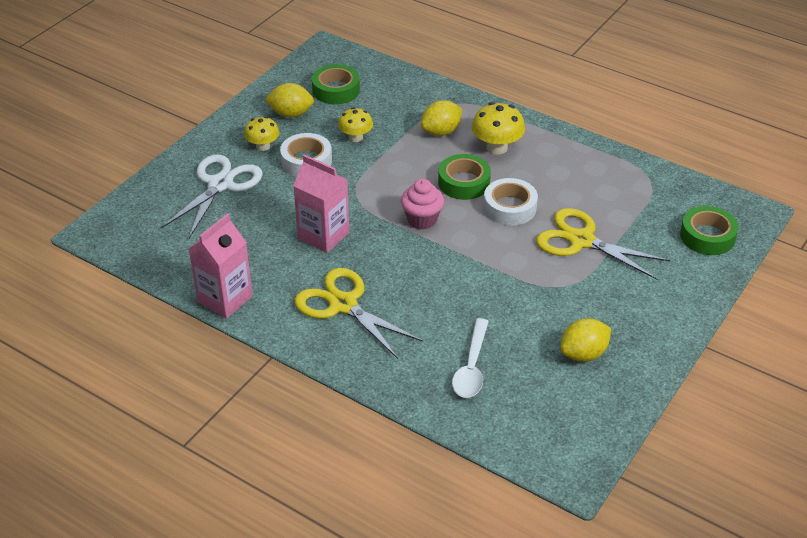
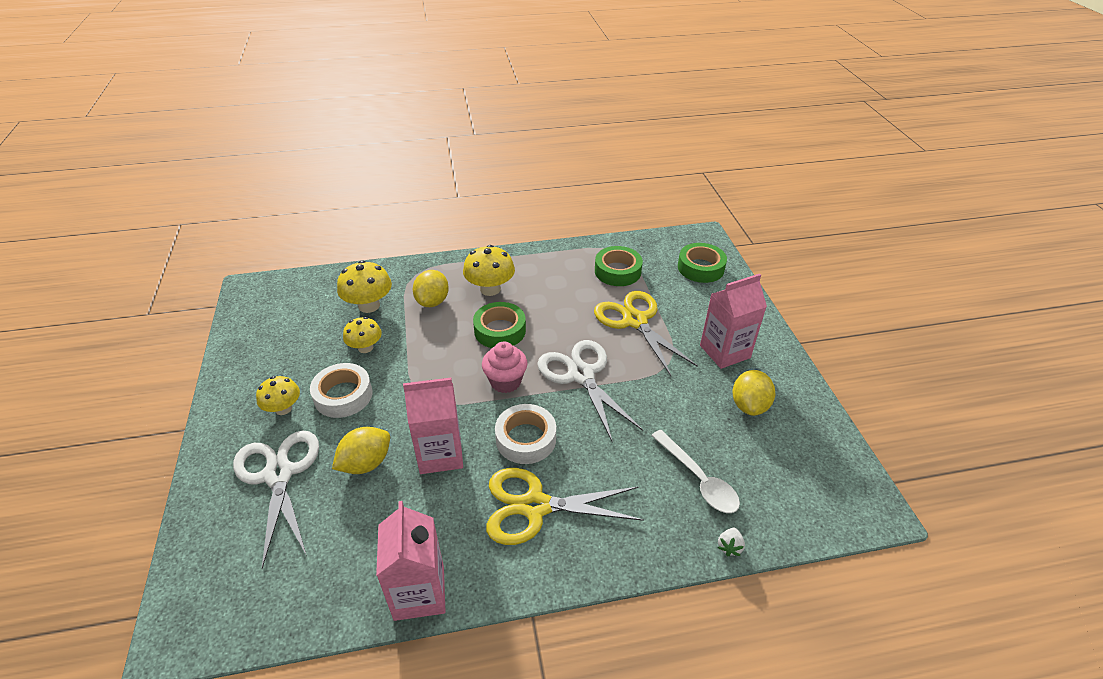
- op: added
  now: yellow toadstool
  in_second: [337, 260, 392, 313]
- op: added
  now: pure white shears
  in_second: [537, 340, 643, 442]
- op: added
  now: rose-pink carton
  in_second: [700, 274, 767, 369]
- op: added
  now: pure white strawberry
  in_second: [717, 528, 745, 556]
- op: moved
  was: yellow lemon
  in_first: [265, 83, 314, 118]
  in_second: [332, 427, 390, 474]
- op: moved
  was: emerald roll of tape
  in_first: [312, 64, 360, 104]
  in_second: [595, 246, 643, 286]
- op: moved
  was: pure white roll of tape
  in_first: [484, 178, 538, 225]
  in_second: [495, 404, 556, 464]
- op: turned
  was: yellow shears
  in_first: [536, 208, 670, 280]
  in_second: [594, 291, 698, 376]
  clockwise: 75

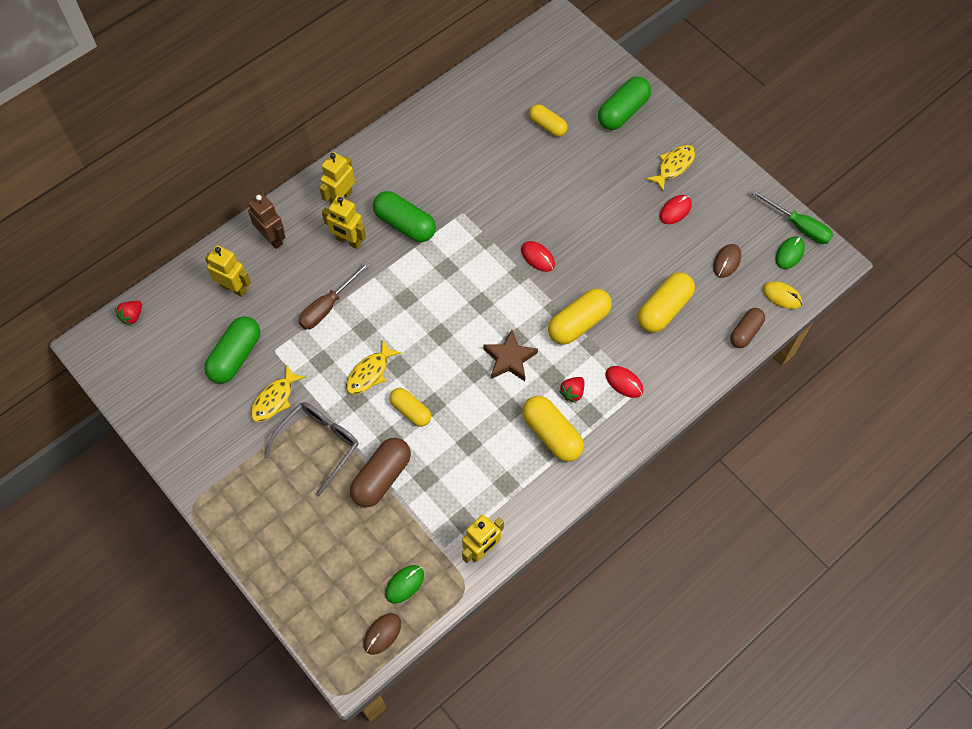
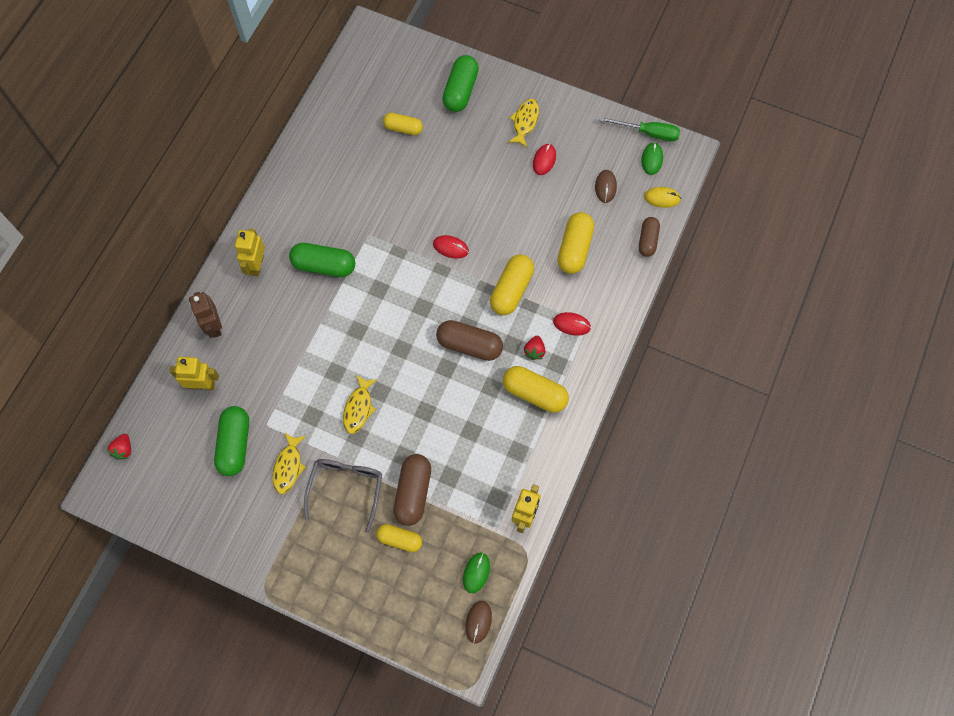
- op: removed
  was: russet screwdriver
  in_first: [298, 261, 370, 330]
- op: removed
  was: yellow toy robot
  in_first: [322, 196, 366, 249]
- op: moved
  was: yellow pill
  in_first: [390, 388, 431, 427]
  in_second: [376, 524, 422, 552]
- op: replaced
  was: russet star shape
  now: russet pill
  in_first: [483, 330, 538, 381]
  in_second: [436, 320, 503, 361]
- op: turned
  was: russet toy robot
  in_first: [248, 193, 286, 249]
  in_second: [189, 292, 222, 338]
  clockwise: -135

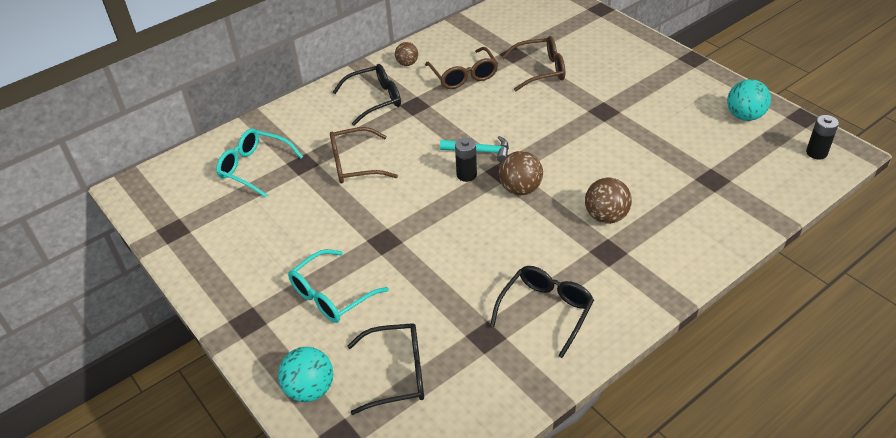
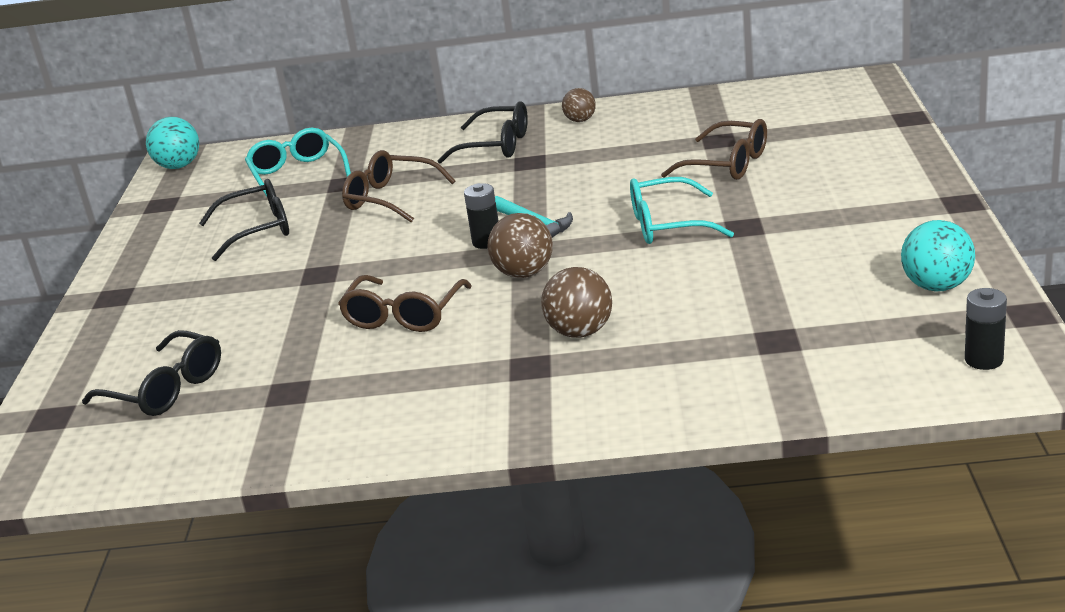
- op: moved
  was: aqua ball
  in_first: [278, 347, 333, 402]
  in_second: [146, 117, 199, 169]
- op: moved
  was: aqua glasses
  in_first: [288, 249, 389, 323]
  in_second: [630, 177, 734, 244]
- op: moved
  was: russet glasses
  in_first: [425, 47, 498, 89]
  in_second: [338, 275, 472, 332]
- op: moved
  was: black glasses
  in_first: [490, 266, 594, 358]
  in_second: [199, 179, 289, 261]

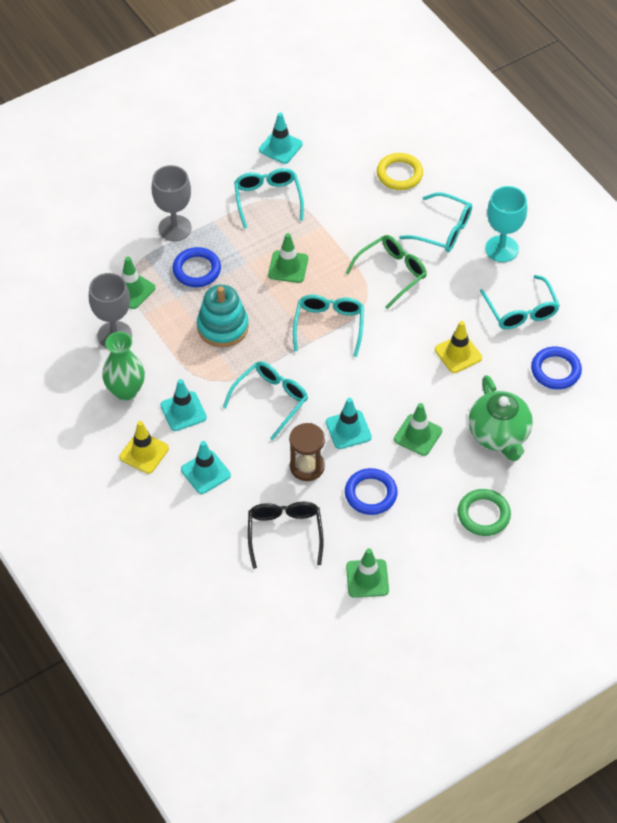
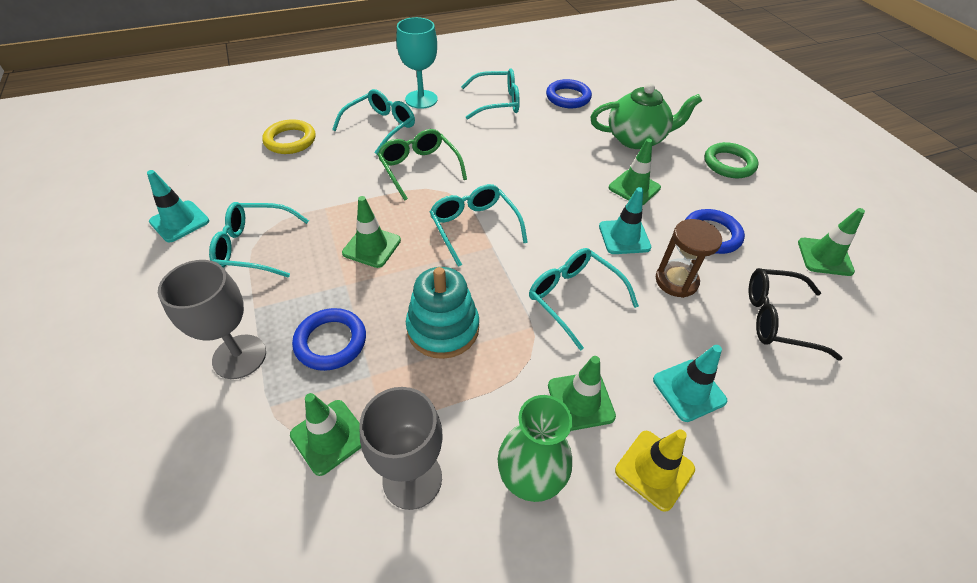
- op: removed
  was: yellow safety cone
  in_first: [435, 321, 482, 373]
- op: recoloured
  was: aqua safety cone
  now: emerald safety cone
  in_first: [160, 379, 207, 431]
  in_second: [548, 356, 616, 431]
- op: turned
  was: aqua glasses
  in_first: [293, 295, 364, 357]
  in_second: [430, 184, 528, 267]
  clockwise: 45

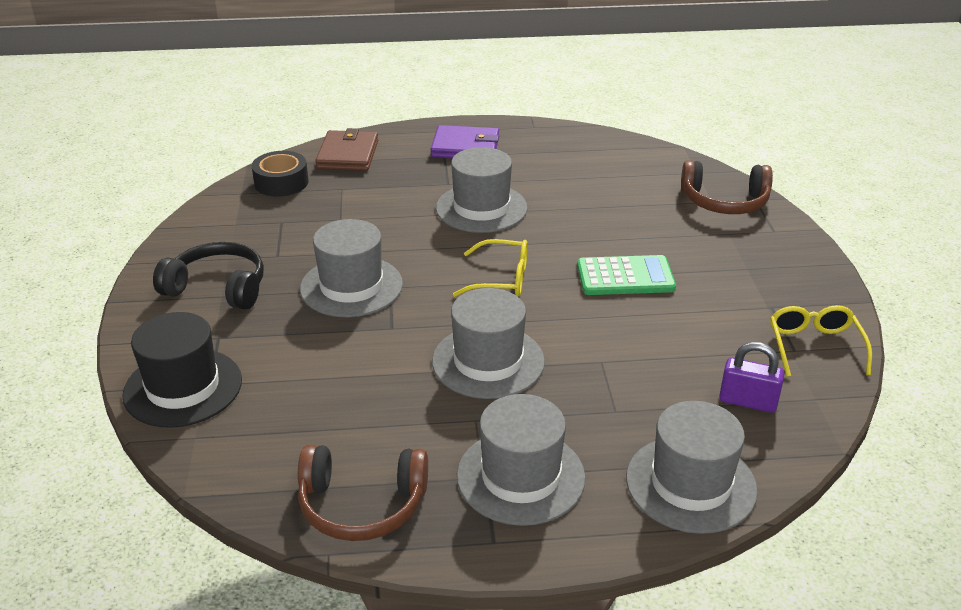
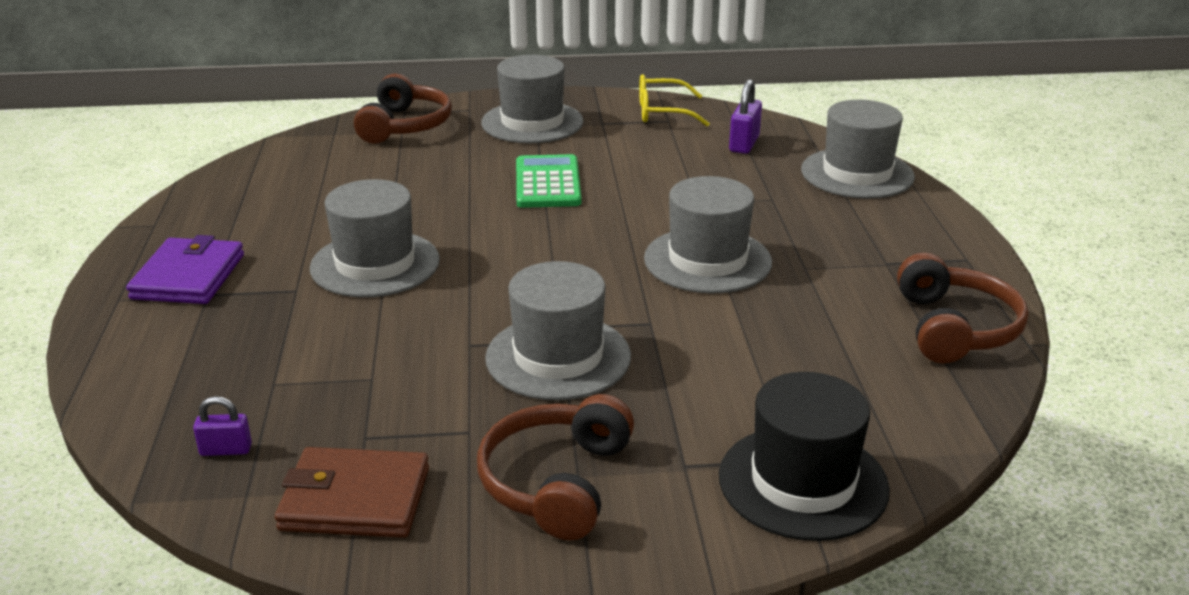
- op: removed
  was: yellow glasses
  in_first: [453, 239, 528, 297]
- op: moved
  was: russet wallet
  in_first: [315, 128, 378, 171]
  in_second: [275, 447, 429, 538]
- op: moved
  was: grey top hat
  in_first: [457, 394, 585, 526]
  in_second: [481, 55, 583, 143]
- op: replaced
  was: black roll of tape
  now: royal purple small lock
  in_first: [252, 151, 309, 197]
  in_second: [193, 396, 252, 456]
- op: recoloured
  was: black over-ear headphones
  now: russet over-ear headphones
  in_first: [153, 242, 264, 310]
  in_second: [477, 394, 634, 540]

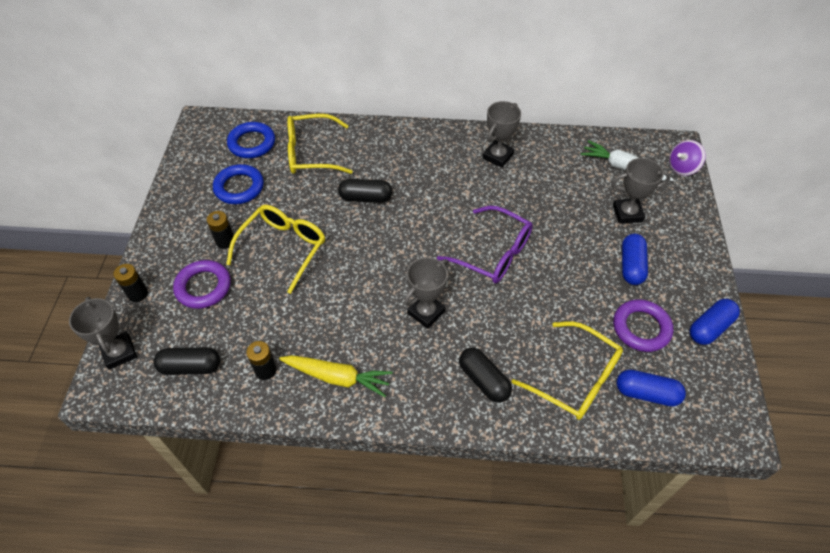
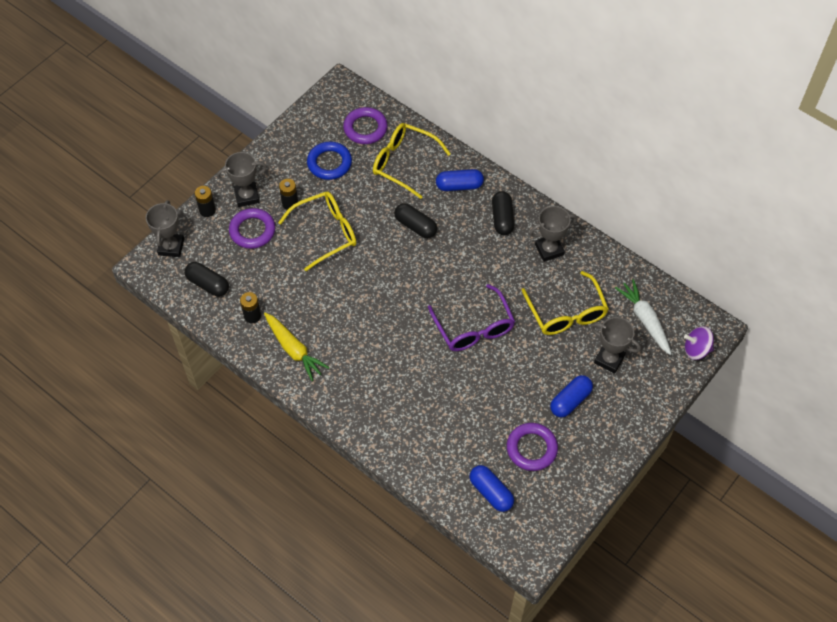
- op: moved
  was: grey trophy
  in_first: [404, 257, 449, 329]
  in_second: [217, 152, 267, 207]
- op: moved
  was: black pill
  in_first: [459, 348, 512, 403]
  in_second: [492, 191, 514, 235]
- op: moved
  was: yellow glasses
  in_first: [511, 321, 623, 420]
  in_second: [522, 271, 609, 335]
- op: moved
  was: blue pill
  in_first: [690, 299, 740, 345]
  in_second: [436, 169, 484, 191]
- op: recoloured
  was: blue ring
  now: royal purple ring
  in_first: [227, 122, 275, 158]
  in_second: [343, 107, 388, 144]

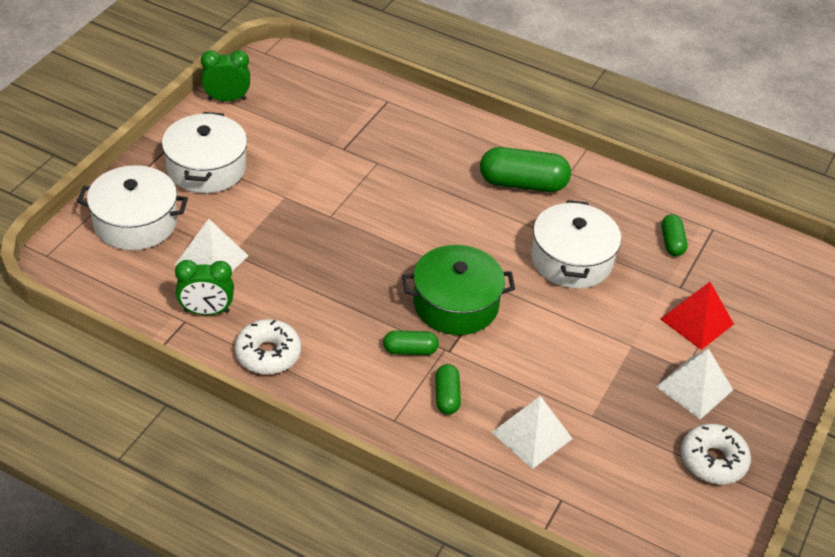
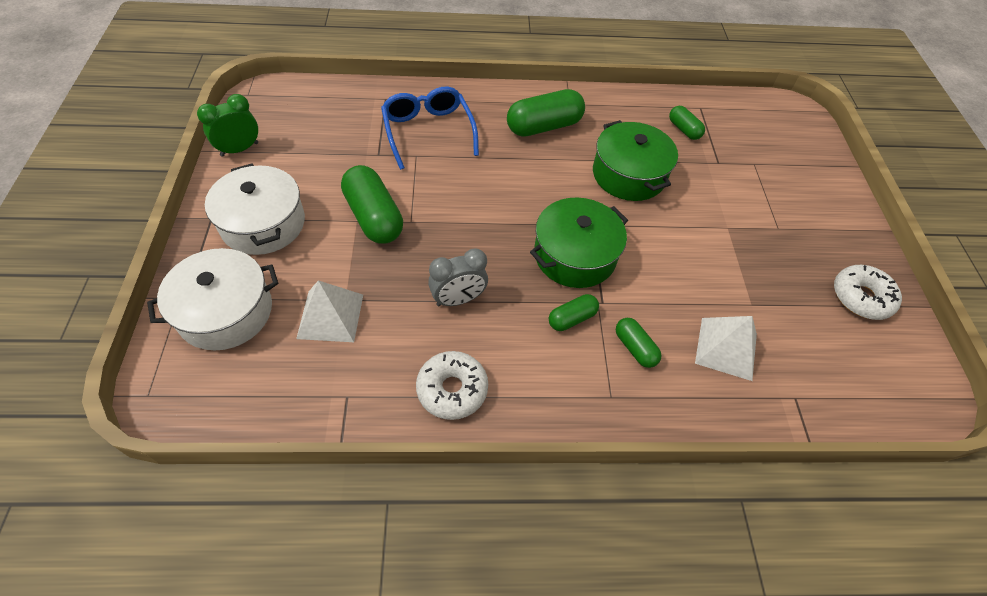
- op: removed
  was: emerald alarm clock
  in_first: [175, 260, 234, 315]
- op: removed
  was: pure white pyramid shape
  in_first: [656, 348, 733, 419]
- op: removed
  was: red pyramid shape
  in_first: [660, 282, 734, 350]
- op: added
  now: emerald pill
  in_second: [341, 165, 403, 244]
- op: added
  now: blue glasses
  in_second: [381, 87, 479, 170]
- op: added
  now: grey alarm clock
  in_second: [428, 248, 488, 306]
- op: recoloured
  was: pure white cooking pot
  now: emerald cooking pot
  in_first: [531, 200, 621, 288]
  in_second: [593, 120, 678, 201]

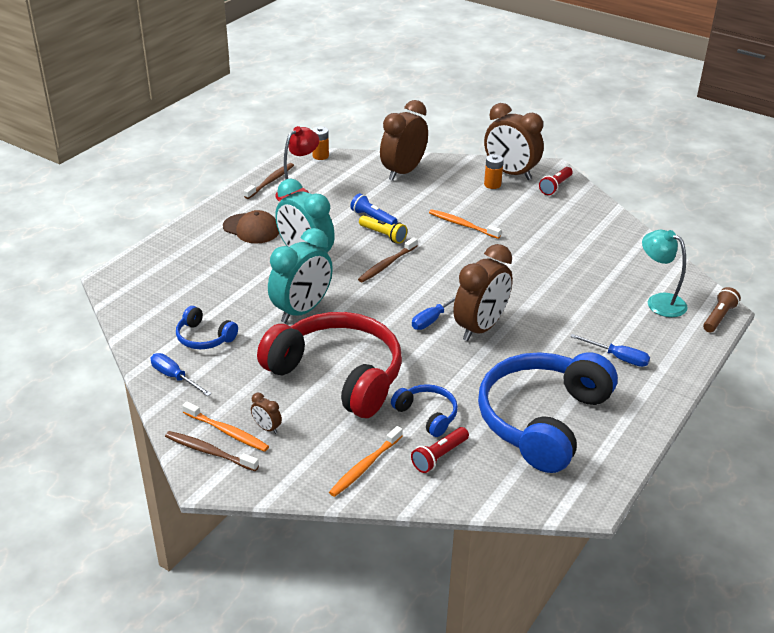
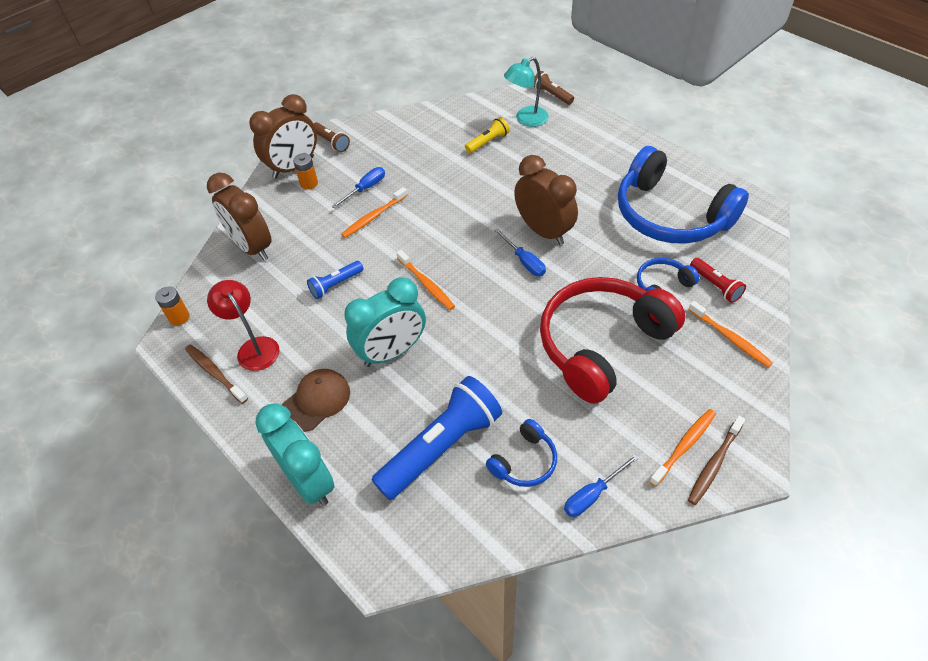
- op: removed
  was: russet alarm clock
  in_first: [251, 393, 282, 434]
- op: added
  now: blue torch
  in_second: [372, 376, 502, 500]
- op: moved
  was: aqua alarm clock
  in_first: [268, 228, 333, 323]
  in_second: [255, 403, 334, 506]
- op: moved
  was: yellow torch
  in_first: [359, 215, 407, 244]
  in_second: [465, 117, 510, 153]
- op: moved
  was: blue screwdriver
  in_first: [570, 334, 650, 367]
  in_second: [331, 167, 385, 208]
- op: recoloured
  was: russet toothbrush
  now: orange toothbrush
  in_first: [358, 237, 418, 283]
  in_second: [396, 250, 455, 310]
- op: recoloured
  was: red torch
  now: russet torch
  in_first: [539, 167, 573, 195]
  in_second: [313, 122, 350, 152]

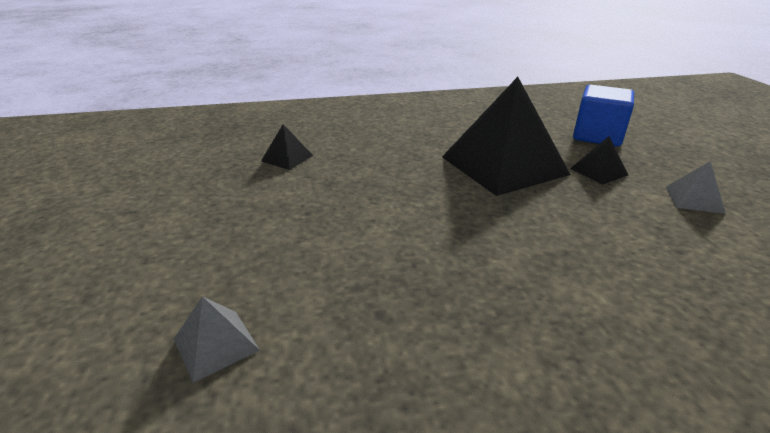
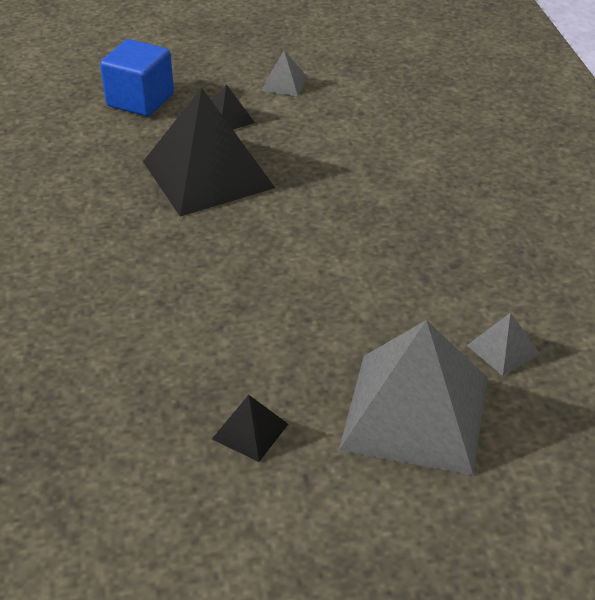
- op: added
  now: grey pyramid shape
  in_second: [339, 320, 487, 475]
- op: moved
  was: black pyramid shape
  in_first: [261, 124, 313, 170]
  in_second: [212, 395, 288, 462]

